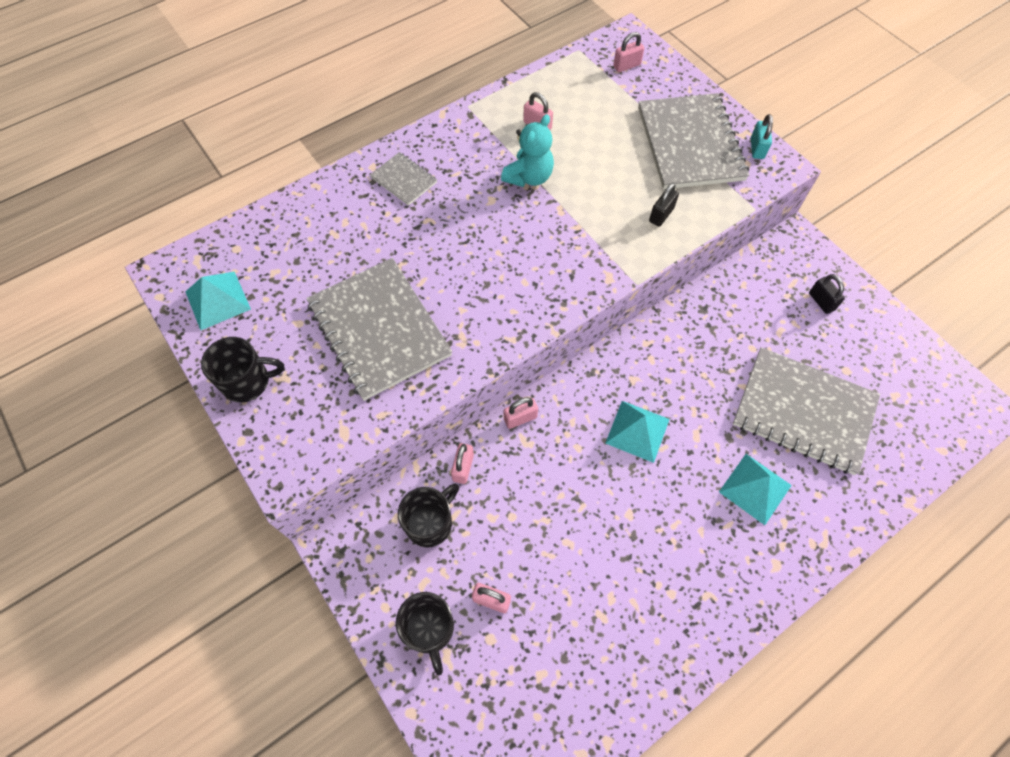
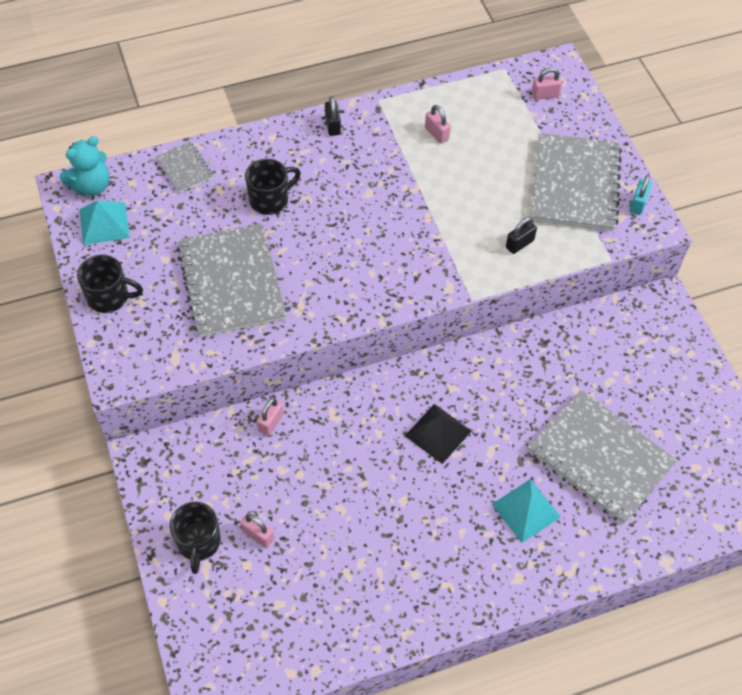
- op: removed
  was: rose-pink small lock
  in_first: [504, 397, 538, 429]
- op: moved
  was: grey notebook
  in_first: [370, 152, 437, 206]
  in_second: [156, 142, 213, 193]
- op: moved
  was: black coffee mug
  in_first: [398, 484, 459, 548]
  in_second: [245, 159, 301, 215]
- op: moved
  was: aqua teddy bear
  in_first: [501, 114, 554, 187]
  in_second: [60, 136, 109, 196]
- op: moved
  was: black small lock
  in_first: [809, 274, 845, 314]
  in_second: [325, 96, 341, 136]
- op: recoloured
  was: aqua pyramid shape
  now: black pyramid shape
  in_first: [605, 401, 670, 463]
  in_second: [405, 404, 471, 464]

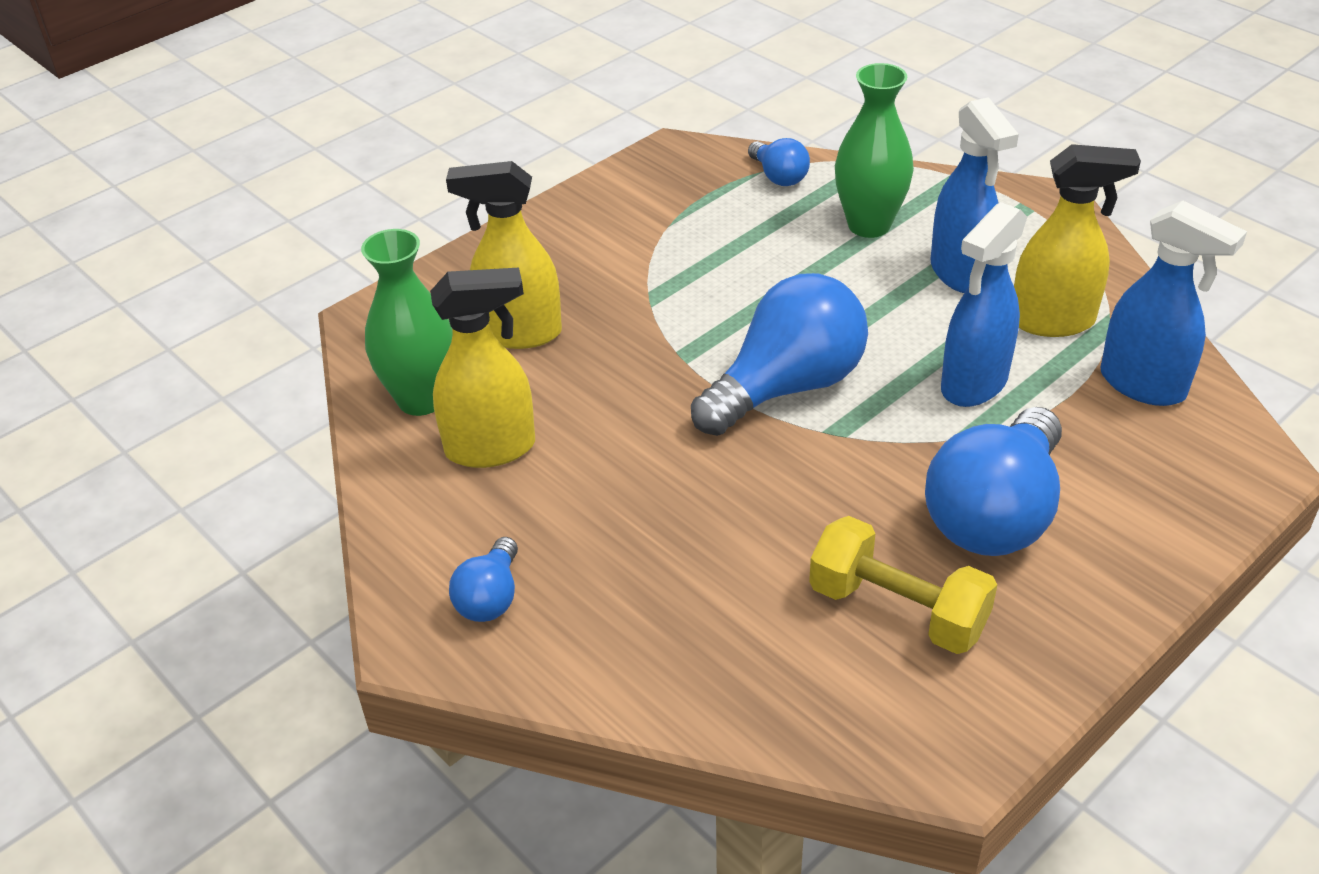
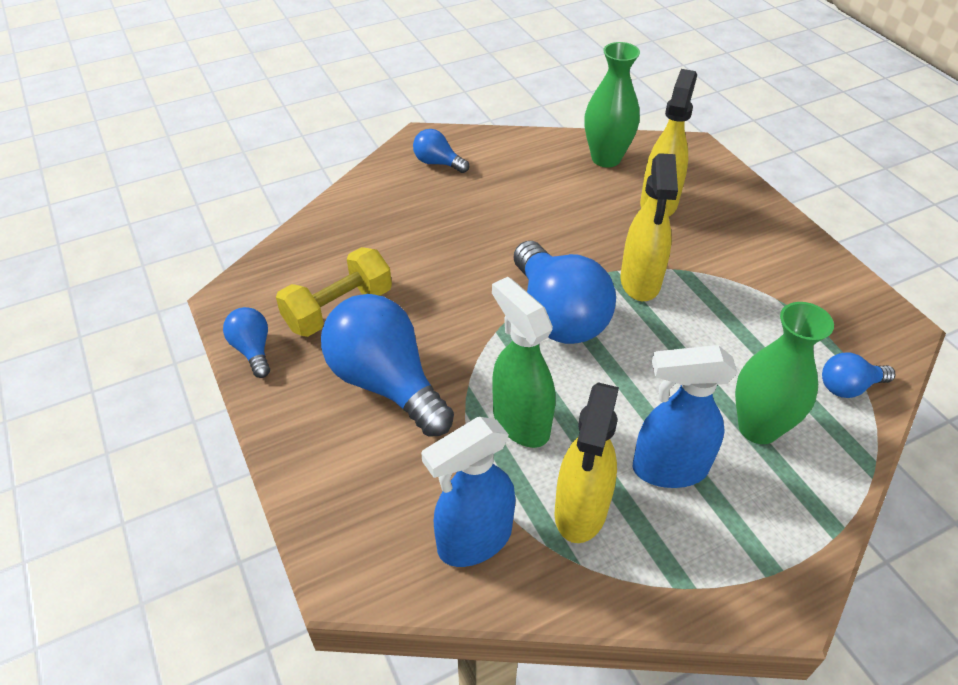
- op: added
  now: blue bulb
  in_second: [223, 307, 270, 378]
- op: moved
  was: yellow spray cleaner
  in_first: [430, 267, 535, 468]
  in_second: [620, 153, 678, 301]
- op: recoloured
  was: blue spray cleaner
  now: emerald spray cleaner
  in_first: [941, 202, 1027, 407]
  in_second: [492, 277, 555, 448]

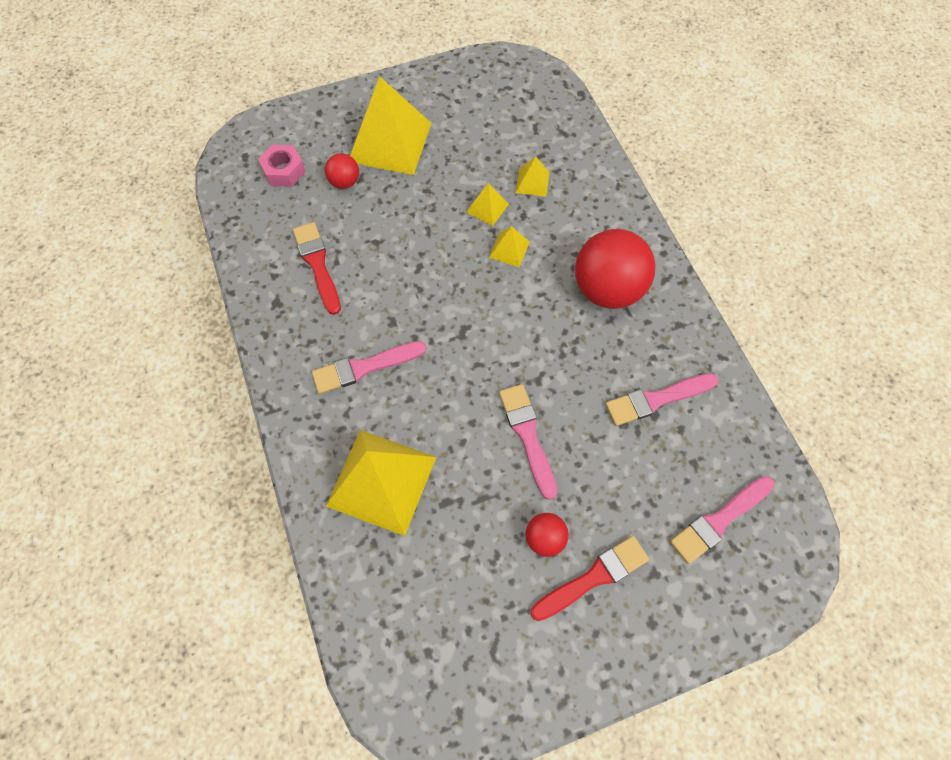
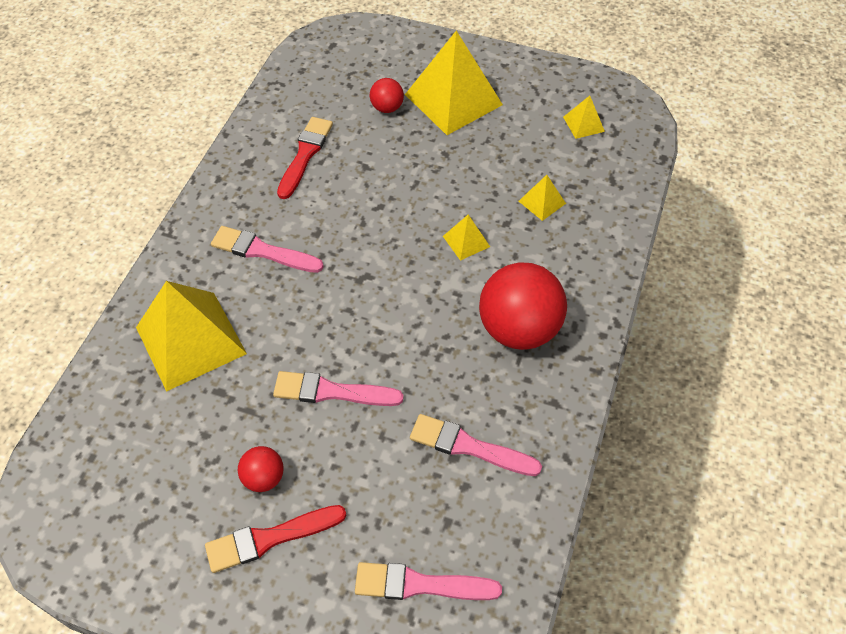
- op: removed
  was: rose-pink nut
  in_first: [258, 145, 306, 187]
- op: moved
  was: yellow pyramid shape
  in_first: [466, 183, 509, 226]
  in_second: [563, 96, 605, 139]
- op: turned
  was: rose-pink brush
  in_first: [499, 384, 557, 500]
  in_second: [273, 371, 404, 406]
  clockwise: -105
- op: turned
  was: red brush
  in_first: [531, 536, 649, 621]
  in_second: [205, 505, 346, 573]
  clockwise: 150

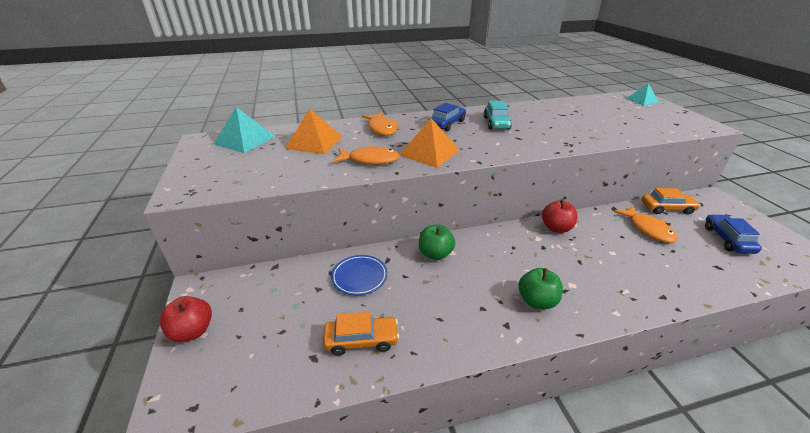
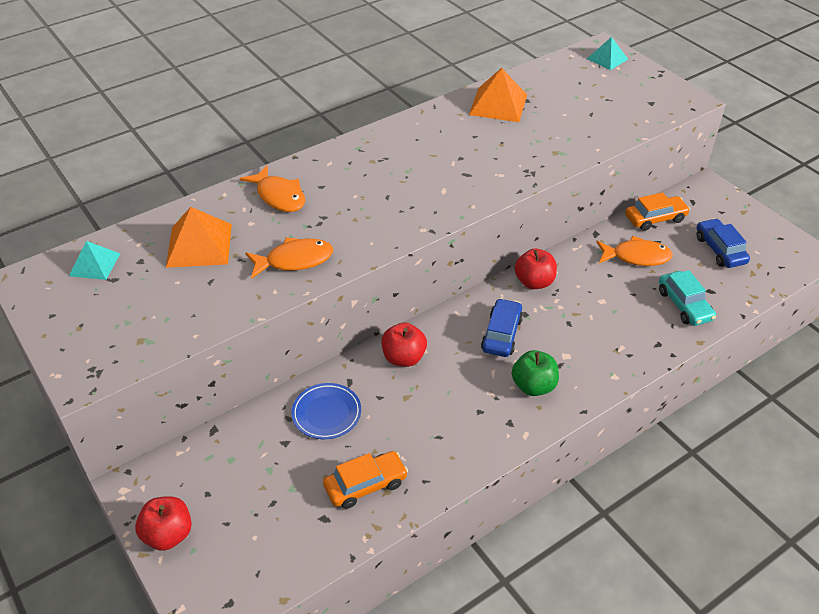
- op: moved
  was: orange pyramid shape
  in_first: [400, 118, 459, 168]
  in_second: [469, 68, 527, 122]
- op: moved
  was: blue automobile
  in_first: [428, 103, 466, 131]
  in_second: [481, 298, 523, 357]
- op: moved
  was: aqua automobile
  in_first: [483, 101, 512, 129]
  in_second: [659, 270, 716, 326]
- op: recoloured
  was: emerald toy apple
  now: red toy apple
  in_first: [419, 224, 455, 260]
  in_second: [381, 322, 427, 367]
- op: turned
  was: orange fish
  in_first: [614, 206, 677, 243]
  in_second: [596, 236, 673, 266]
  clockwise: -45
- op: resized
  was: aqua pyramid shape
  in_first: [214, 107, 275, 153]
  in_second: [69, 241, 120, 280]
  ratio: 0.63

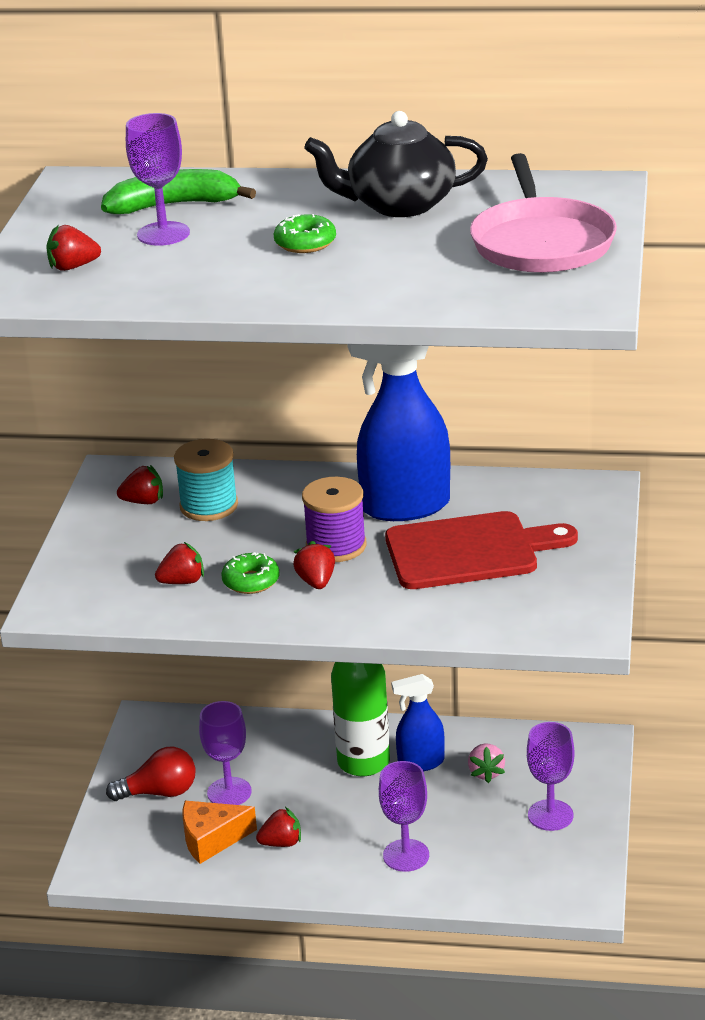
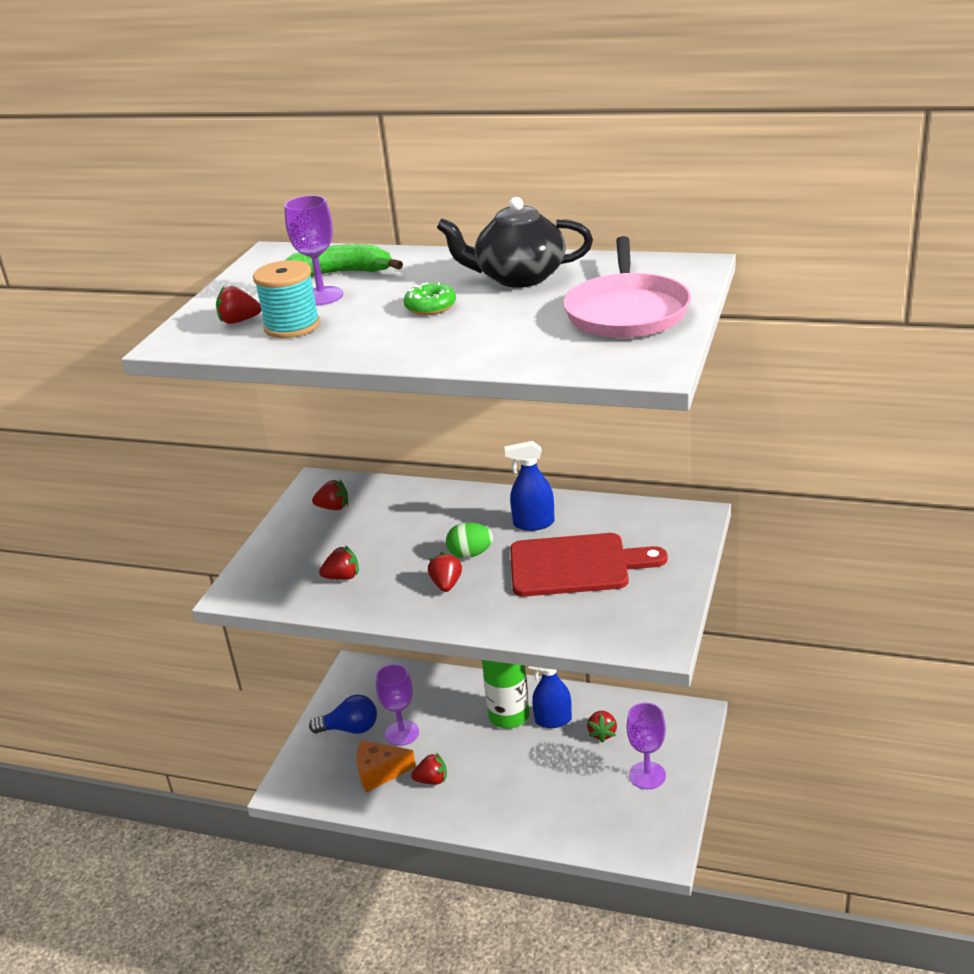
- op: removed
  was: emerald donut
  in_first: [221, 552, 280, 594]
- op: removed
  was: royal purple goblet
  in_first: [379, 761, 429, 872]
- op: moved
  was: aqua reel of thread
  in_first: [174, 439, 238, 521]
  in_second: [253, 260, 320, 338]
- op: replaced
  was: royal purple reel of thread
  now: emerald egg
  in_first: [302, 477, 366, 562]
  in_second: [446, 522, 493, 558]
- op: recoloured
  was: red bulb
  now: blue bulb
  in_first: [106, 747, 196, 801]
  in_second: [309, 695, 377, 734]
- op: recoloured
  was: rose-pink strawberry
  now: red strawberry
  in_first: [468, 743, 505, 783]
  in_second: [587, 711, 617, 743]
- op: resized
  was: blue spray cleaner
  in_first: [347, 344, 450, 521]
  in_second: [504, 441, 555, 531]
  ratio: 0.57

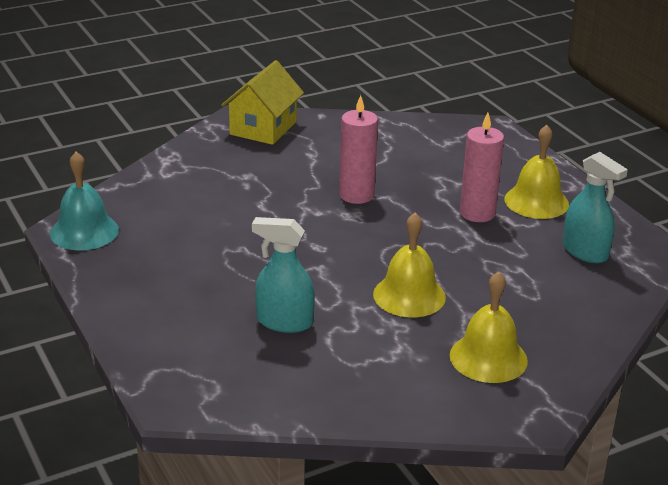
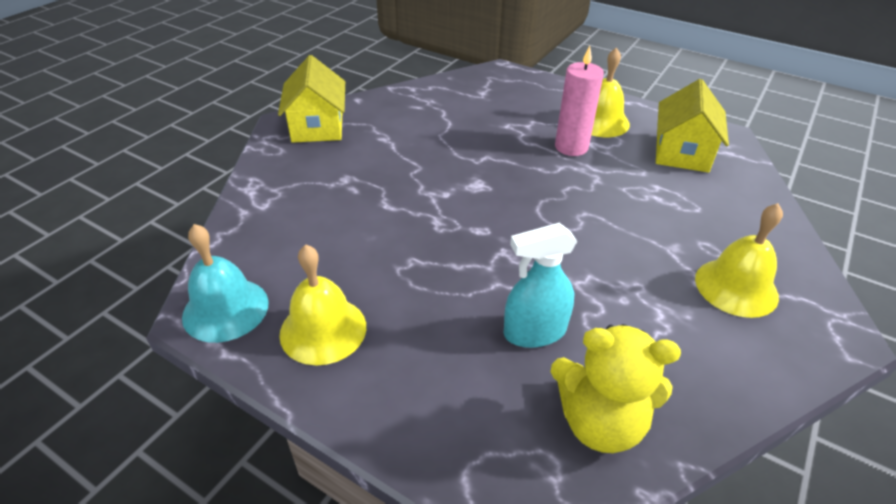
- op: removed
  was: rose-pink candle
  in_first: [339, 95, 378, 204]
- op: added
  now: yellow teddy bear
  in_second: [551, 324, 681, 453]
- op: moved
  was: yellow bell
  in_first: [373, 213, 446, 317]
  in_second: [279, 244, 366, 366]
- op: replaced
  was: aqua spray cleaner
  now: yellow house
  in_first: [563, 152, 628, 263]
  in_second: [656, 79, 729, 172]

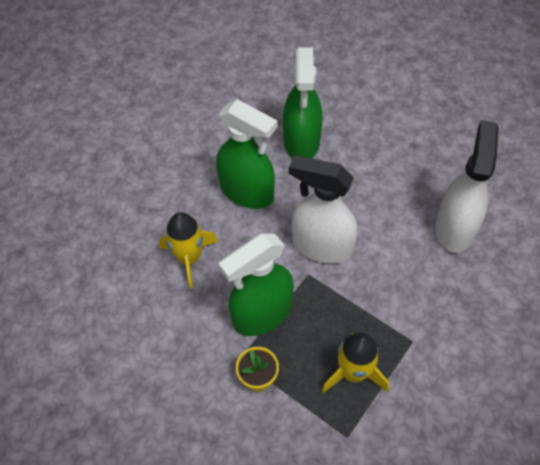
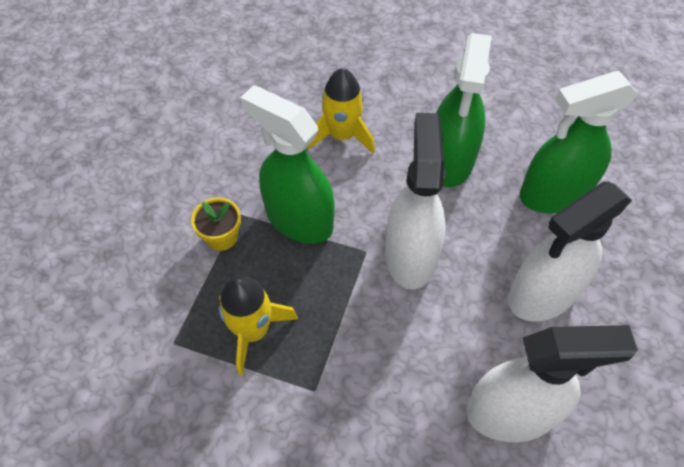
- op: added
  now: pure white spray cleaner
  in_second: [508, 181, 632, 321]

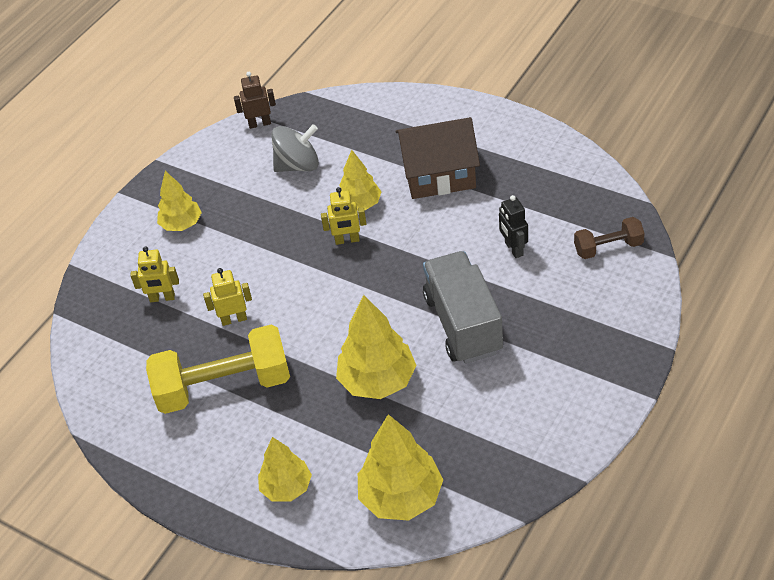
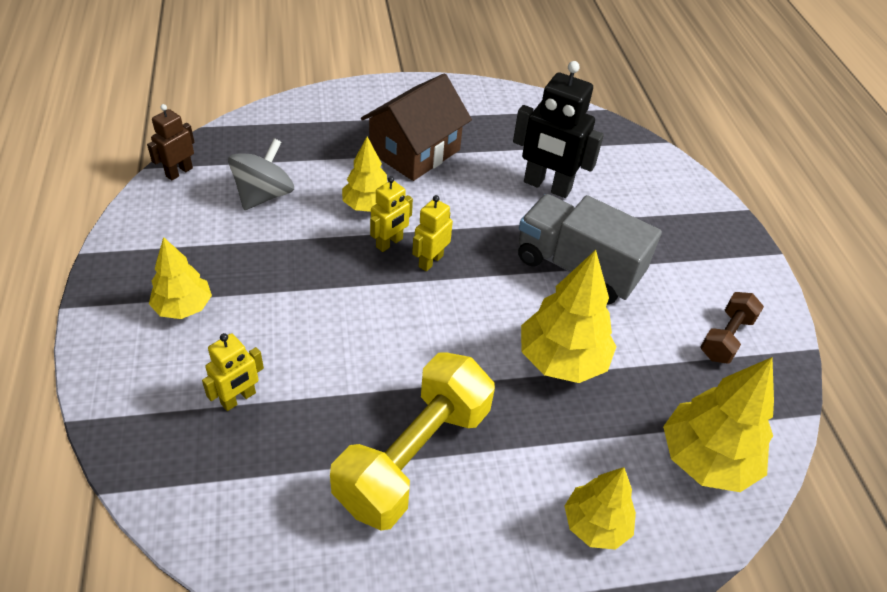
- op: moved
  was: yellow toy robot
  in_first: [203, 268, 252, 326]
  in_second: [412, 195, 453, 272]
- op: moved
  was: russet dumbbell
  in_first: [574, 217, 645, 259]
  in_second: [701, 292, 764, 364]
- op: resized
  was: black toy robot
  in_first: [499, 195, 528, 258]
  in_second: [513, 61, 604, 198]
  ratio: 1.8

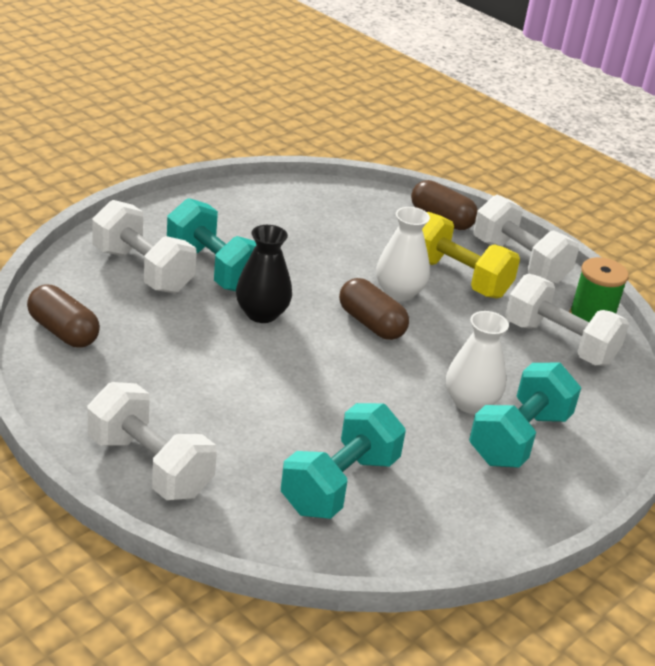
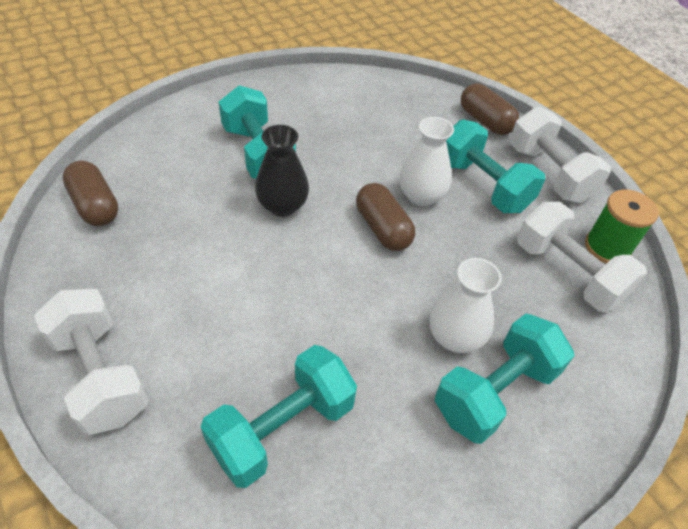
- op: removed
  was: pure white dumbbell
  in_first: [92, 200, 197, 293]
- op: recoloured
  was: yellow dumbbell
  now: aqua dumbbell
  in_first: [422, 212, 520, 299]
  in_second: [446, 119, 545, 213]

